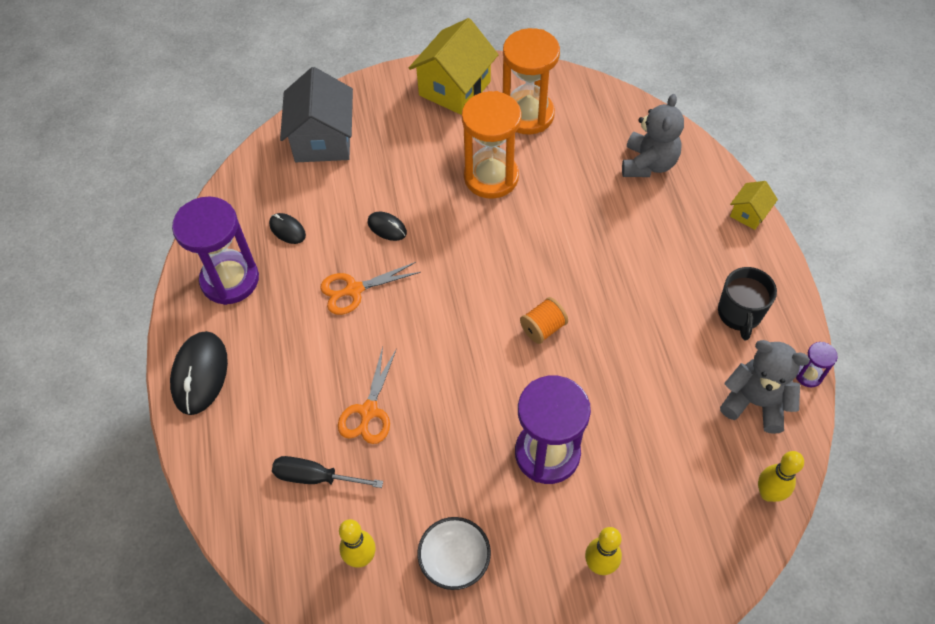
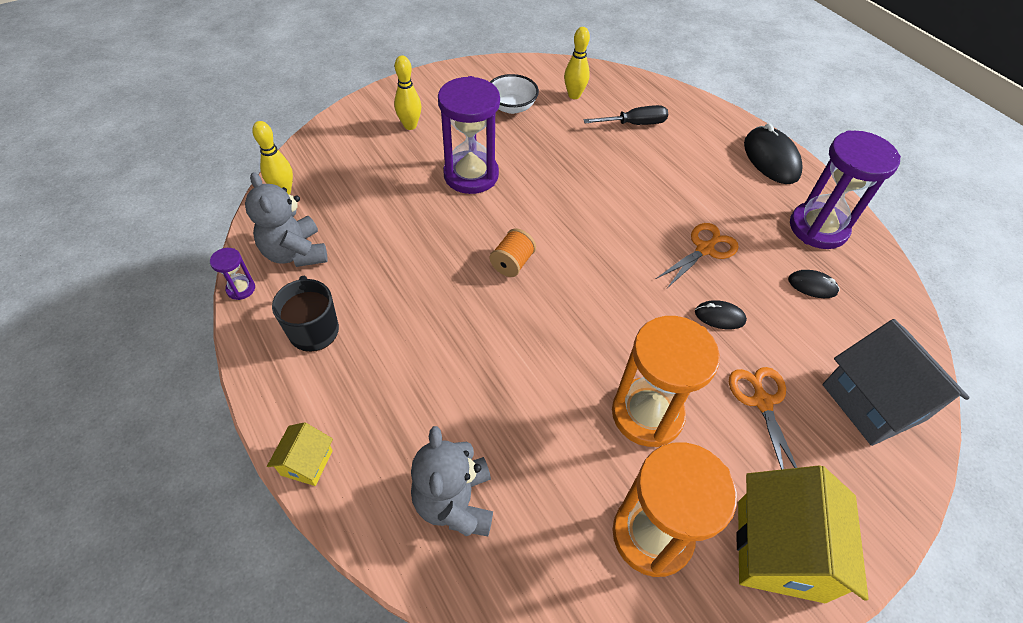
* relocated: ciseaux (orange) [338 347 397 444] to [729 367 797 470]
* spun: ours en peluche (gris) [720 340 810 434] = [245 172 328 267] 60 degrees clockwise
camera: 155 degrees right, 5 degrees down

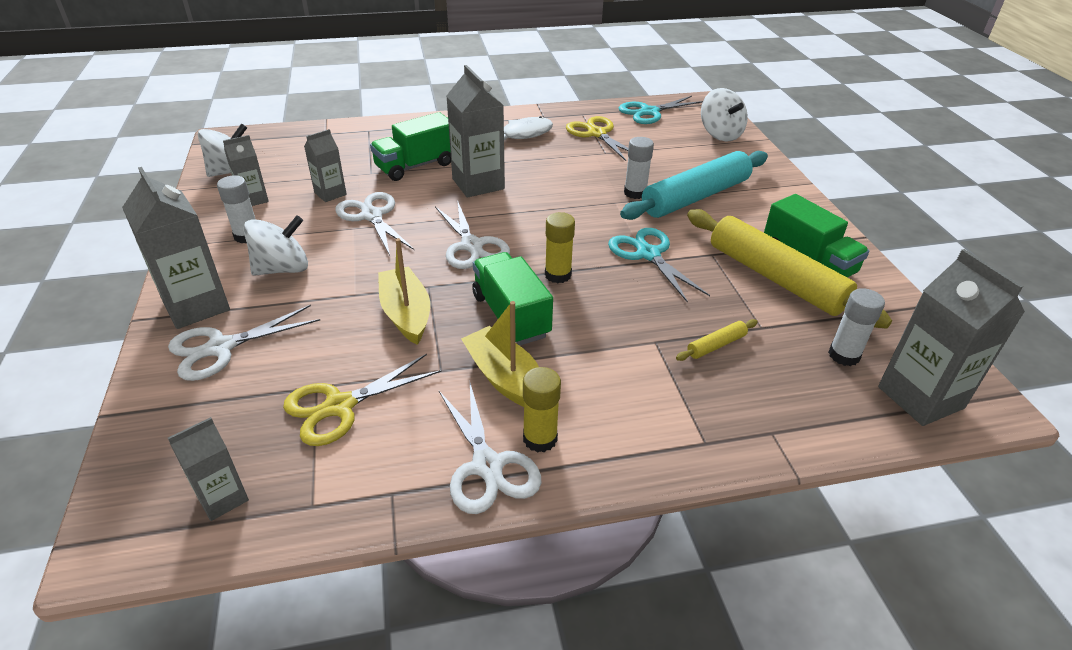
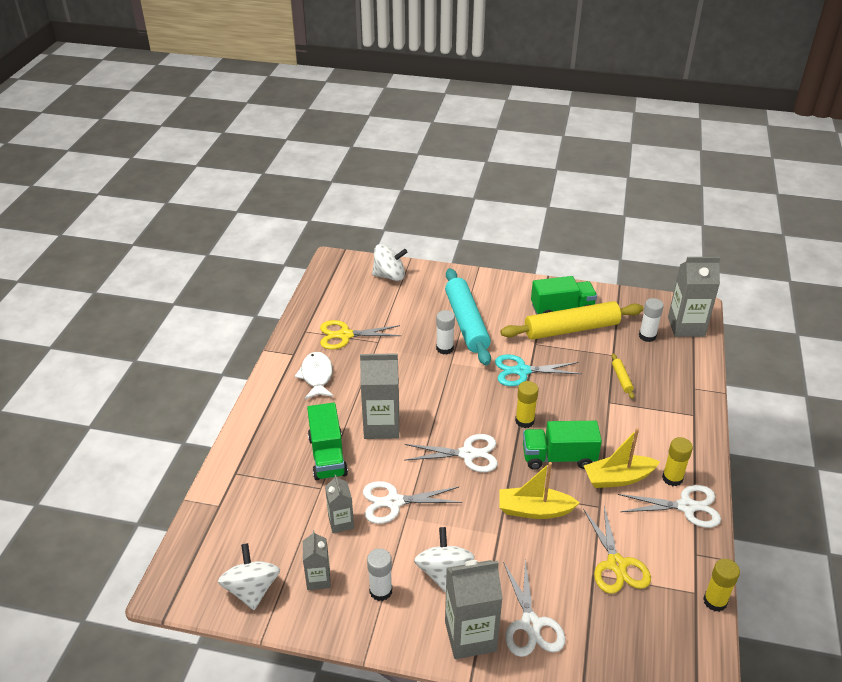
* missing: brique de lait (gris) [168 417 249 521]
* missing: ciseaux (turquoise) [619 96 703 124]
* appeared: bâton de colle (jaune) [703 559 740 612]
camera: 65 degrees left, 0 degrees up

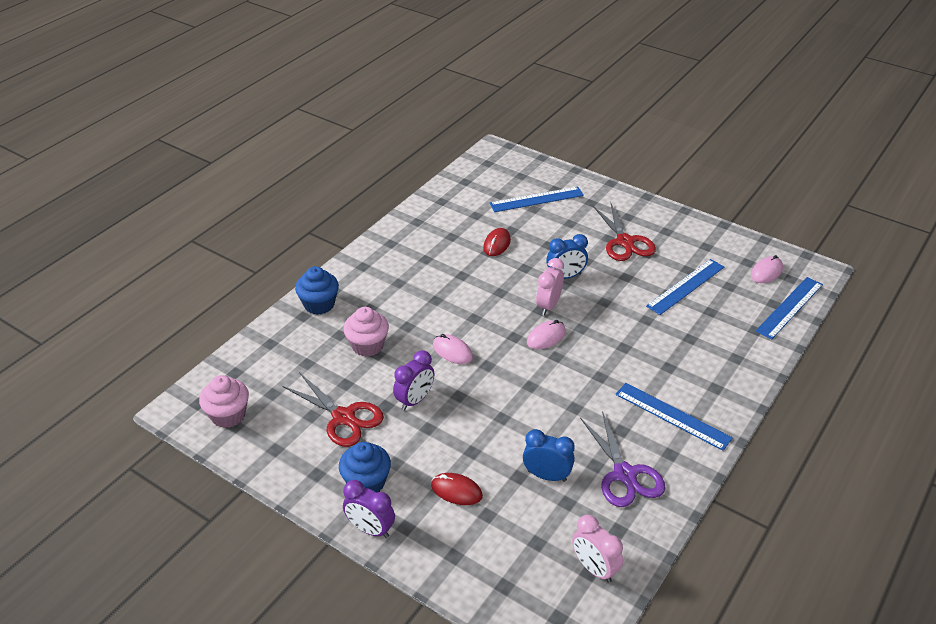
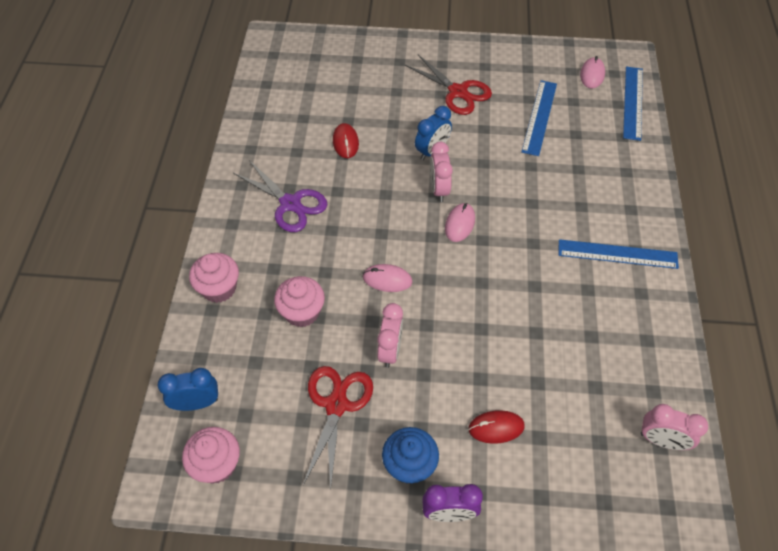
* spun: ciseaux (rouge) [282 372 384 447] = [303 366 373 491] 90 degrees counterclockwise
* colour: muffin (bleu) [295 266 339 315] to muffin (rose) [189 253 239 303]
* colour: réveil (violet) [393 350 435 410] to réveil (rose) [377 303 403 368]
* missing: règle (bleu) [490 187 584 212]
* relocated: réveil (bleu) [523 429 575 482] to [158 368 218 411]
* relocated: ciseaux (violet) [580 411 666 507] to [233 160 327 232]
camera: 30 degrees left, 15 degrees up

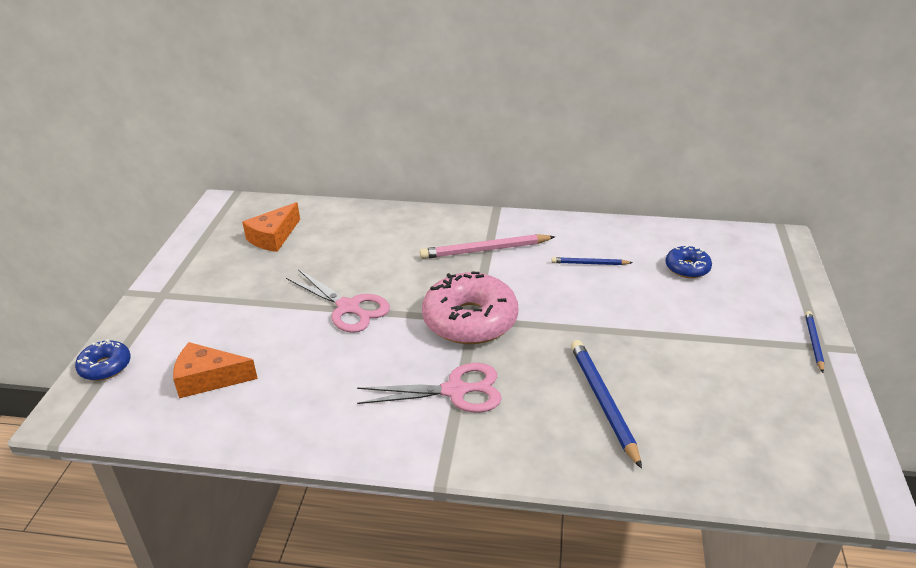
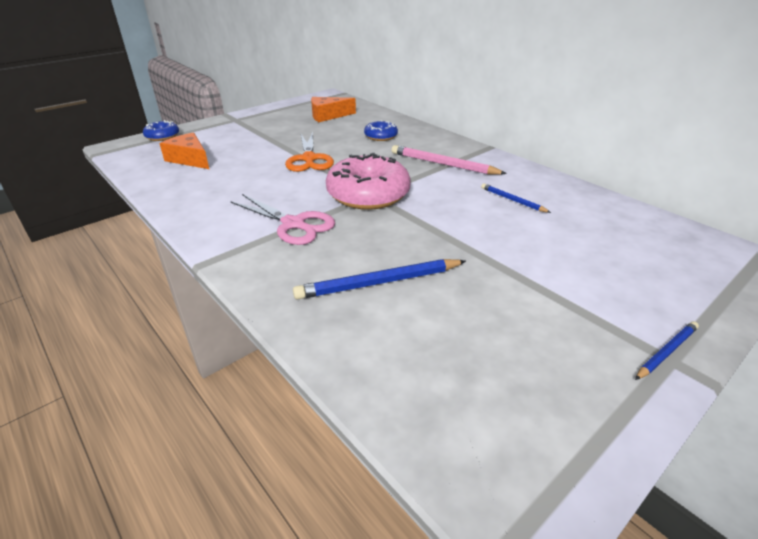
* colour: ciseaux (rose) [286 269 390 333] to ciseaux (orange) [285 132 334 172]
* spun: crayon (bleu) [571 340 642 469] = [293 259 466 300] 135 degrees counterclockwise
* relocated: beignet (bleu) [665 246 712 278] to [364 120 398 141]
camera: 40 degrees right, 0 degrees up

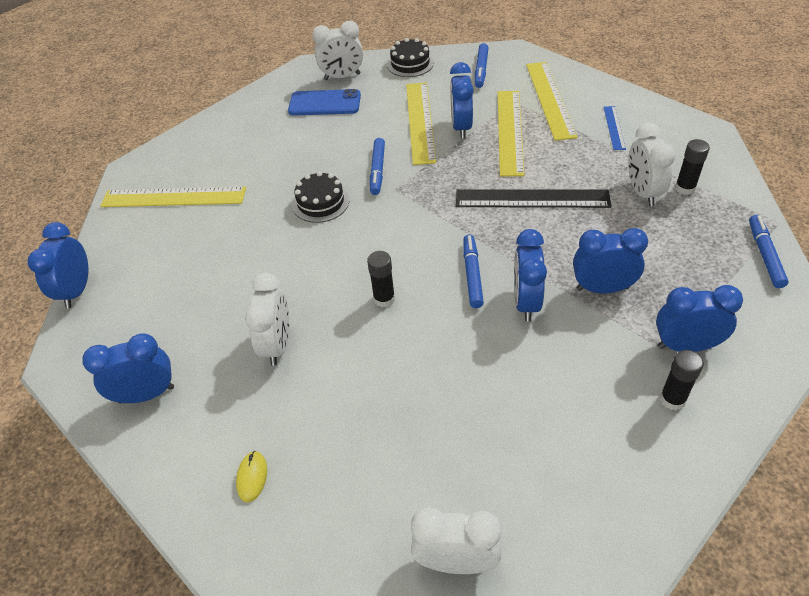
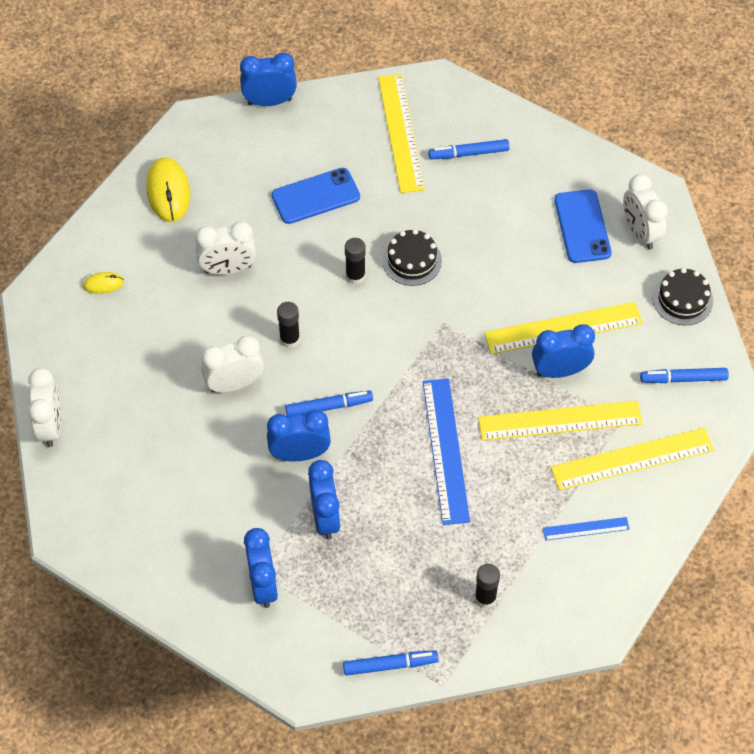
* exchanged: réveil (bleu) [82 333 174 403] to souris (jaune) [146 158 190 222]
* relocated: feutre (bleu) [370 138 385 195] to [428 139 509 159]
* colour: règle (noir) [456 189 611 208] to règle (bleu) [423 378 470 525]
* relocated: réveil (blanc) [628 123 675 206] to [201 335 264 393]
* relocated: bâton de colle (noir) [660 350 704 410] to [345 238 366 284]
* appeared: téléphone (bleu) [271 168 360 224]
camera: 75 degrees right, 10 degrees up

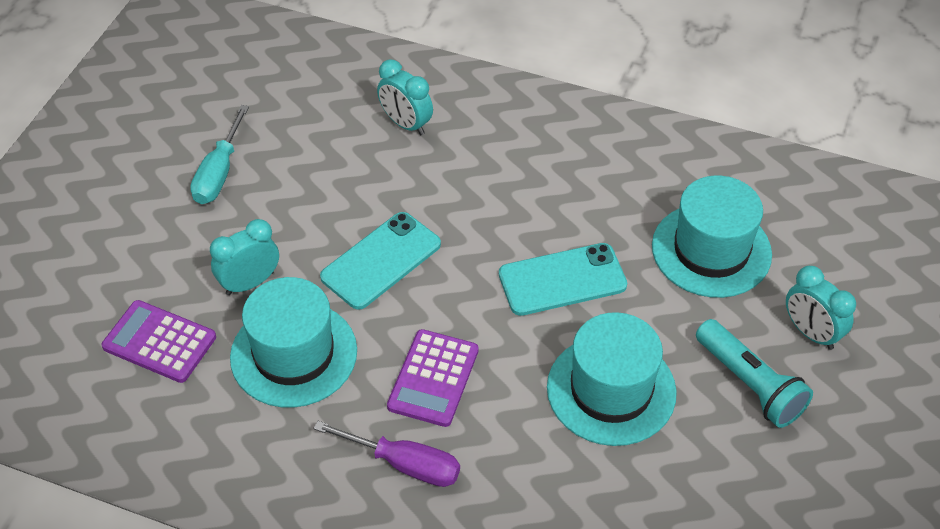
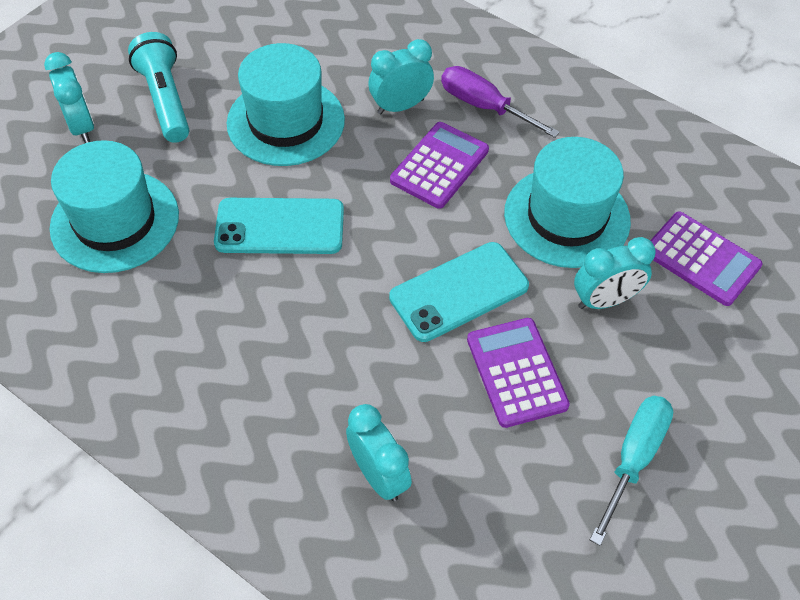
* appeared: réveil (turquoise) [368 39 434 114]
* appeared: calculatrice (violet) [467 318 570 428]
camera: 165 degrees left, 5 degrees up

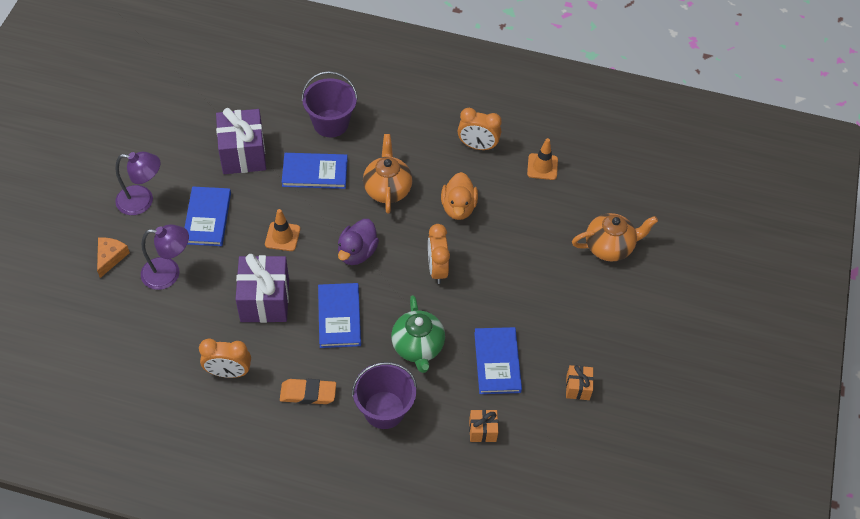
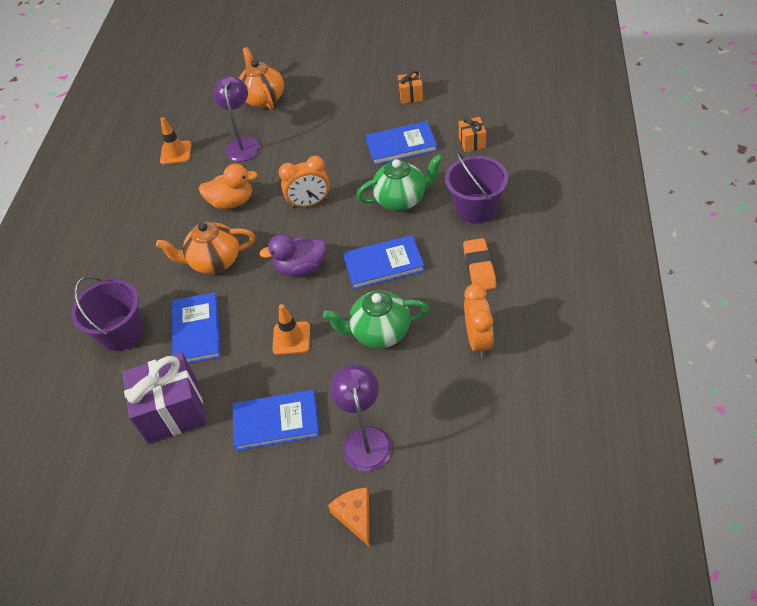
* spun: fromage (orange) [97 237 130 278] = [328 487 369 546] 60 degrees clockwise
* relocated: lampe (violet) [115 152 161 215] to [213 76 261 162]
* exchanged: cadeau (violet) [235 254 289 323] to théière (vert) [323 291 429 348]
* spun: canard (violet) [338 219 379 265] = [259 234 326 277] 150 degrees clockwise
* missing: réveil (orange) [457 108 502 150]
camera: 90 degrees left, 5 degrees down

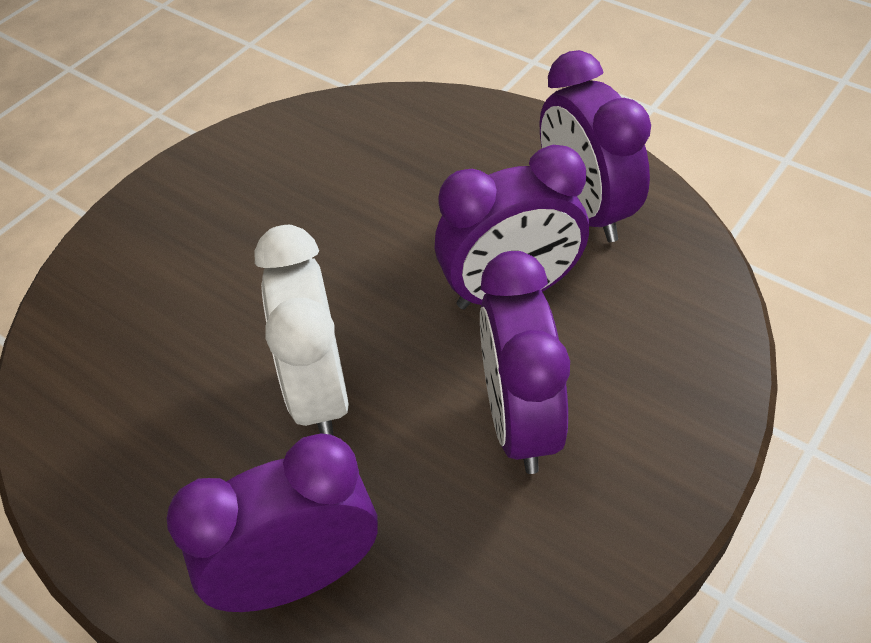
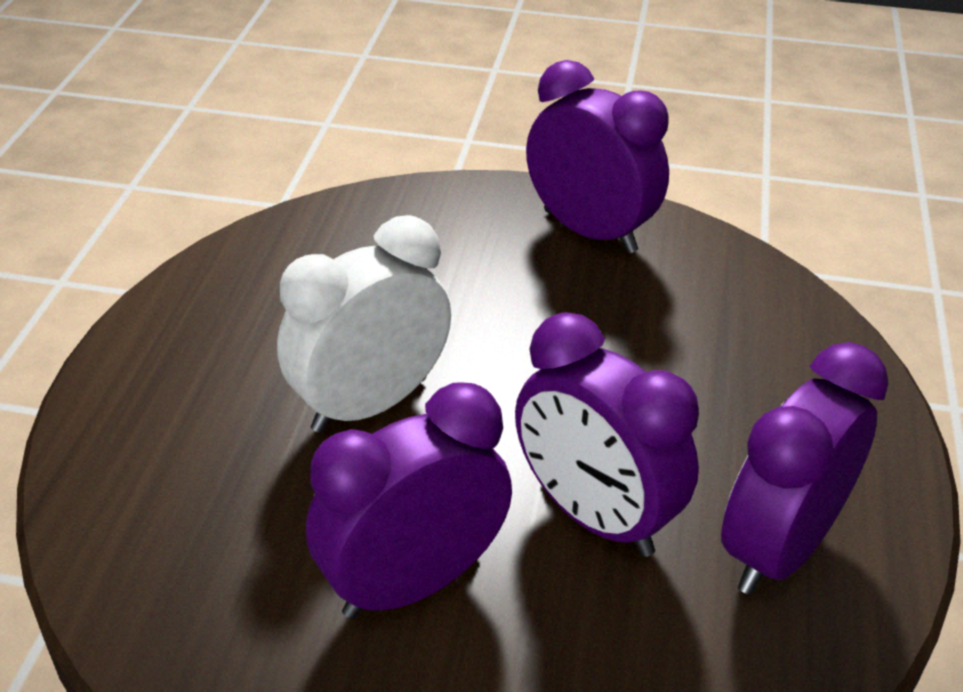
* relocated: réveil (violet) [167 433 378 612] to [526 60 669 253]
camera: 60 degrees right, 10 degrees down

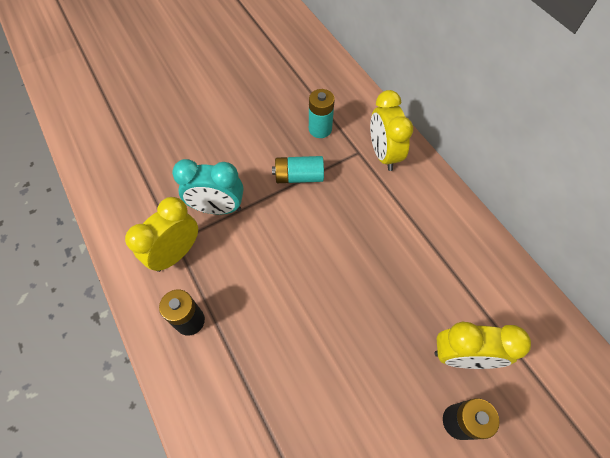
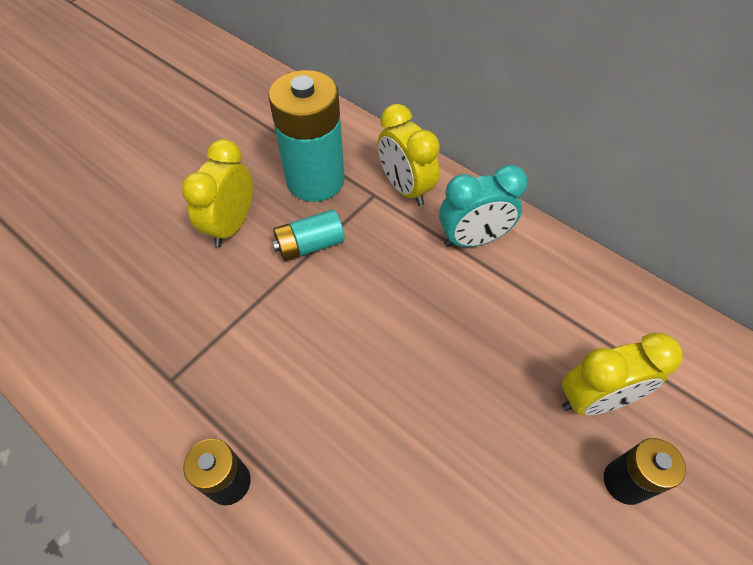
* relocated: réveil (jaune) [125 197 198 272] to [182 139 253 247]
* relocated: réveil (turquoise) [172 159 243 214] to [439 165 528 247]
* size: pile (turquoise) [309 89 335 138] = [269 70 345 202] x1.88
camera: 20 degrees left, 5 degrees down

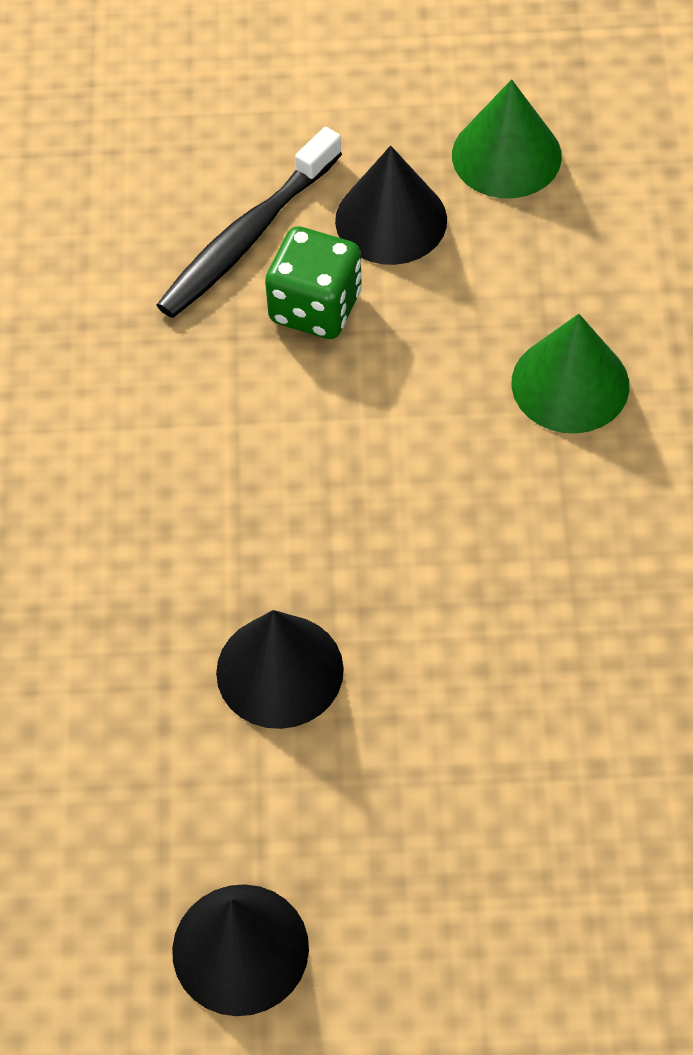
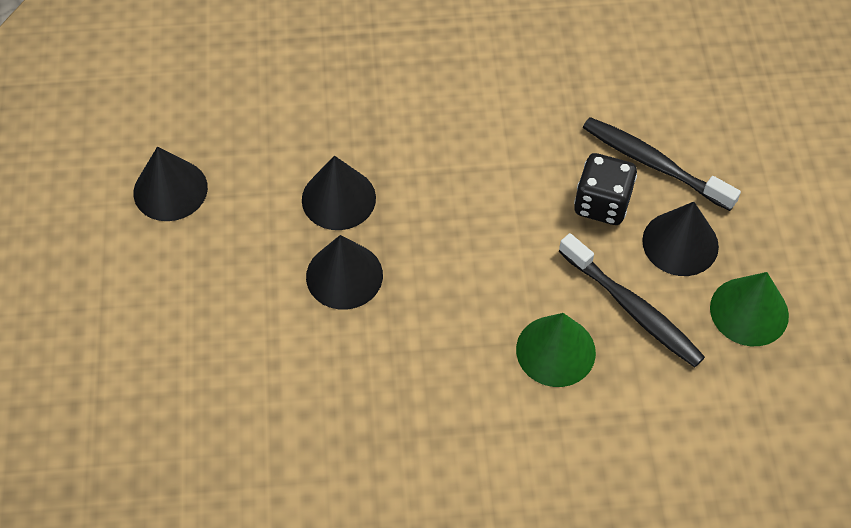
* colour: dé (vert) [265 226 362 339] to dé (noir) [574 153 637 225]
* appeared: cône (noir) [306 235 383 310]
* appeared: brosse à dents (noir) [559 233 705 368]
camera: 85 degrees right, 0 degrees up

